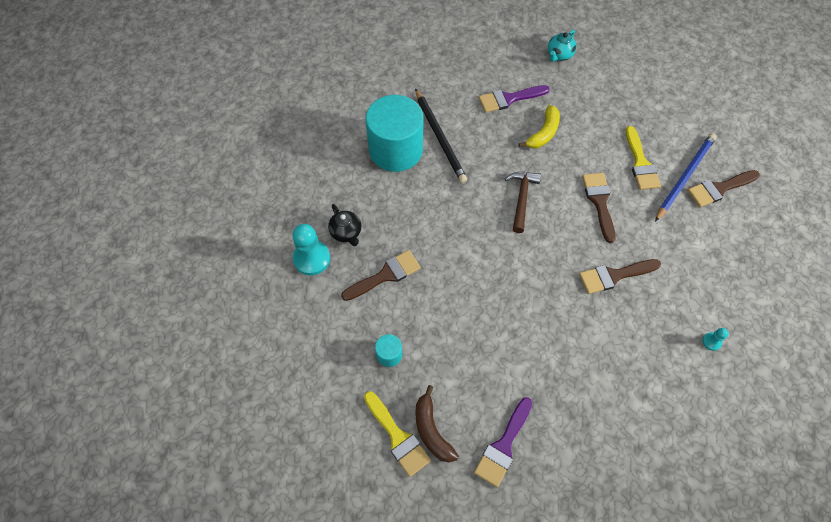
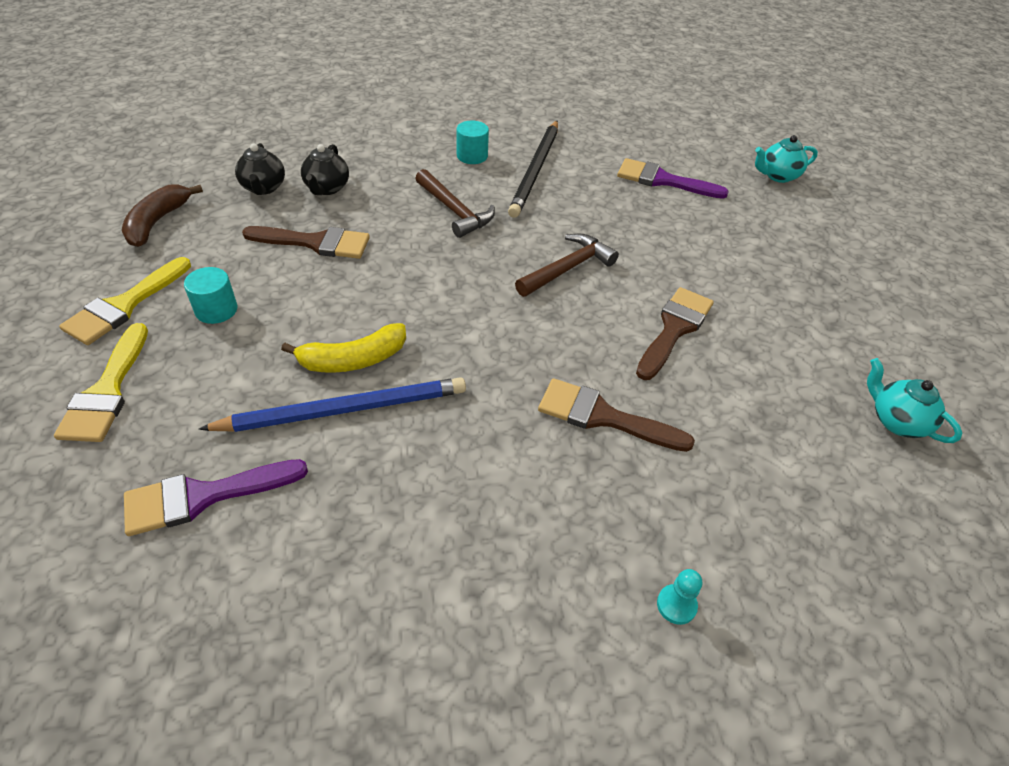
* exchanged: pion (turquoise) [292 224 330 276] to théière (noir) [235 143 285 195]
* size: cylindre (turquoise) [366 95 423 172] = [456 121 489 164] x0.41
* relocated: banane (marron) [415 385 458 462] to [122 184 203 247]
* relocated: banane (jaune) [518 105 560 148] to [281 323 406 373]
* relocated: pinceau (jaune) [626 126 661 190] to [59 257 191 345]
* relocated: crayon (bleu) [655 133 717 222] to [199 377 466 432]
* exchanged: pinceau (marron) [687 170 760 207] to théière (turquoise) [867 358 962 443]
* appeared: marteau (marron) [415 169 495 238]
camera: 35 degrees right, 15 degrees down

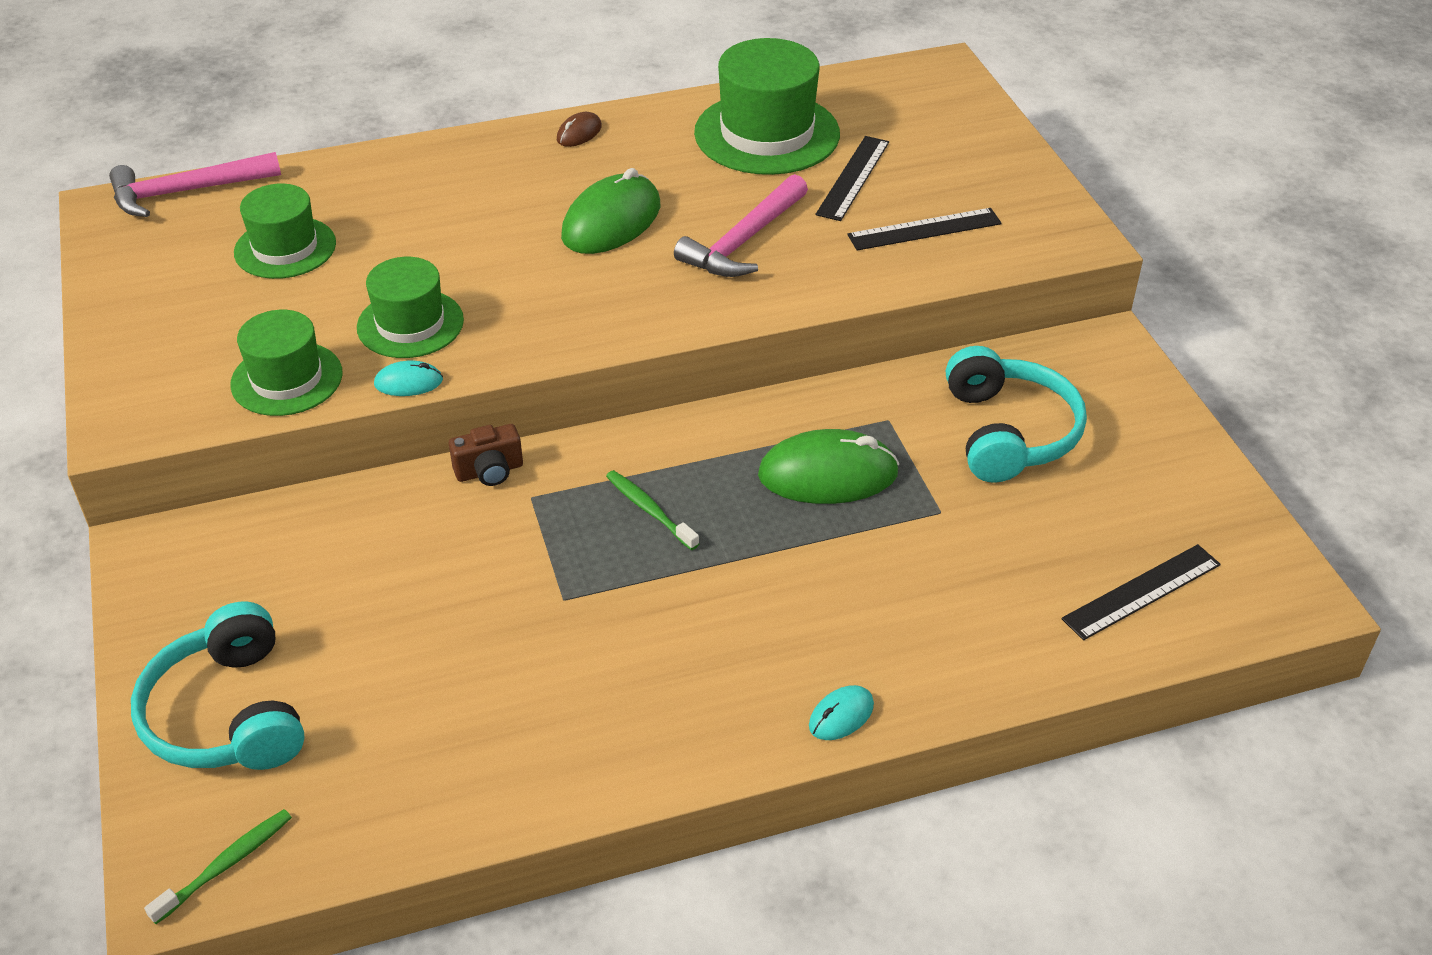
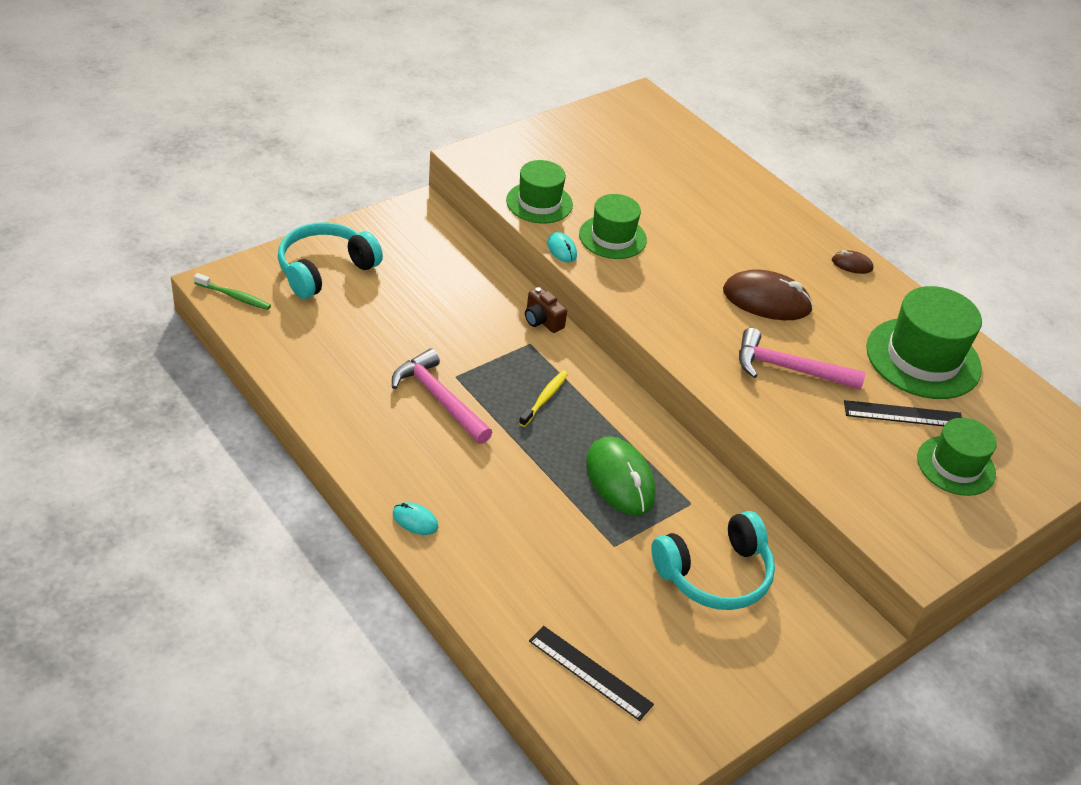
* relocated: marteau (rose) [109 152 281 217] to [392 348 492 444]
* relocated: chapeau (vert) [234 183 336 279] to [917 418 997 496]
* colour: souris (vert) [561 168 660 254] to souris (marron) [723 269 813 320]
* colour: brosse à dents (vert) [606 470 699 550] to brosse à dents (jaune) [519 370 568 427]
* missing: règle (noir) [847 208 1002 250]
camera: 65 degrees right, 0 degrees up

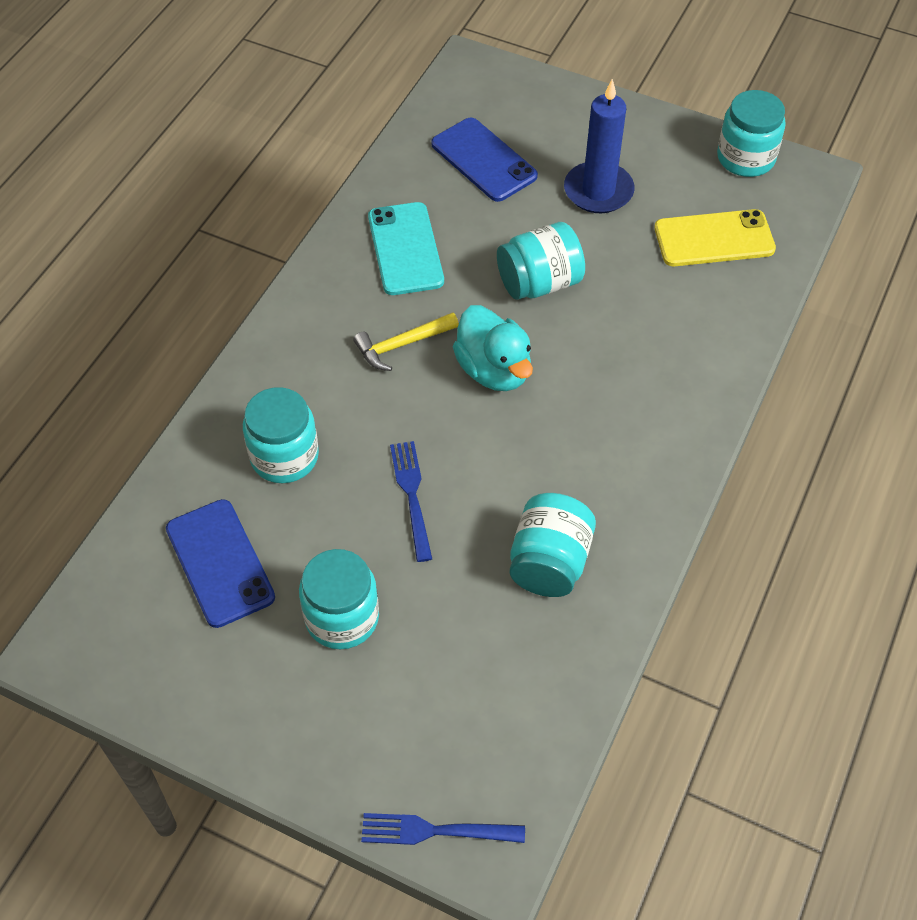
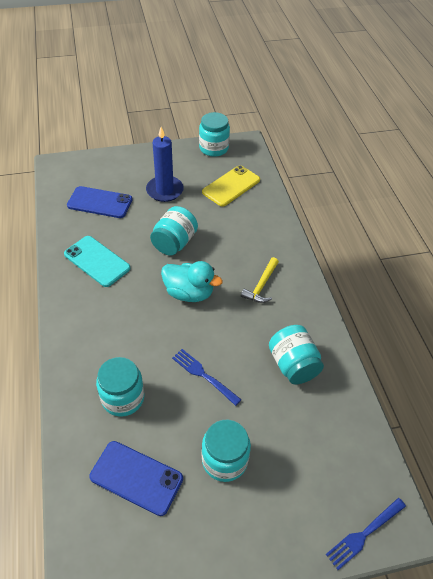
* relocated: marteau (jaune) [353 312 459 371] to [241 257 279 303]
camera: 40 degrees left, 5 degrees down

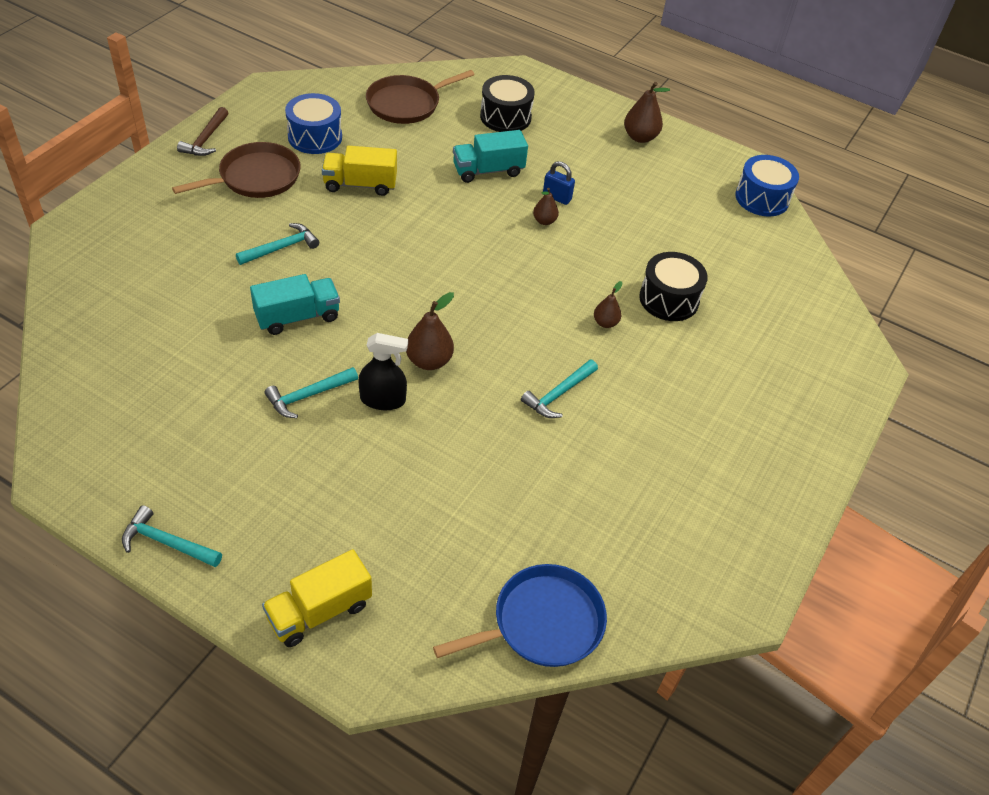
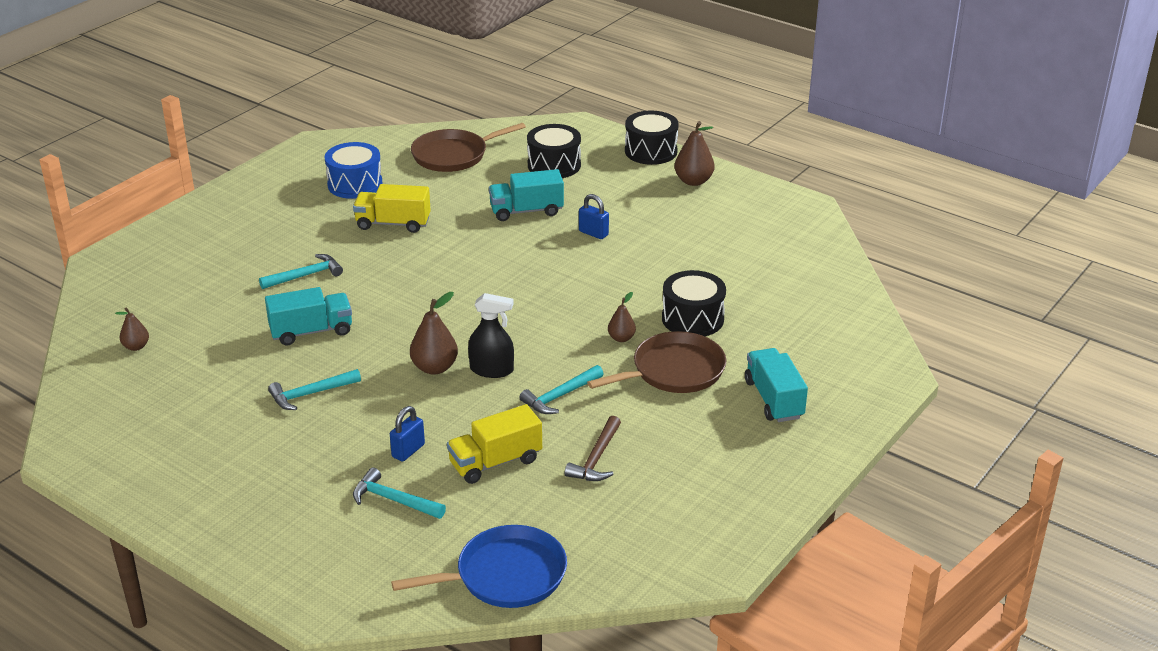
* relocated: marteau (turquoise) [122 505 222 567] to [353 468 446 519]
* relocated: poêle (marron) [172 142 301 198] to [587 331 727 393]
* relocated: marteau (marron) [177 107 228 156] to [565 416 621 481]
* relocated: camion (jaune) [262 549 372 647] to [447 404 542 484]
* relocated: vaporisateur (noir) [359 333 408 410] to [468 293 514 378]
* relocated: poire (marron) [533 188 559 225] to [115 308 149 351]
* missing: tambour (bleu) [735 155 799 216]
* appeared: cadenas (bleu) [390 406 425 462]
* appeared: tambour (noir) [625 111 679 165]
* appeared: camion (turquoise) [745 348 808 422]
camera: 10 degrees right, 15 degrees down

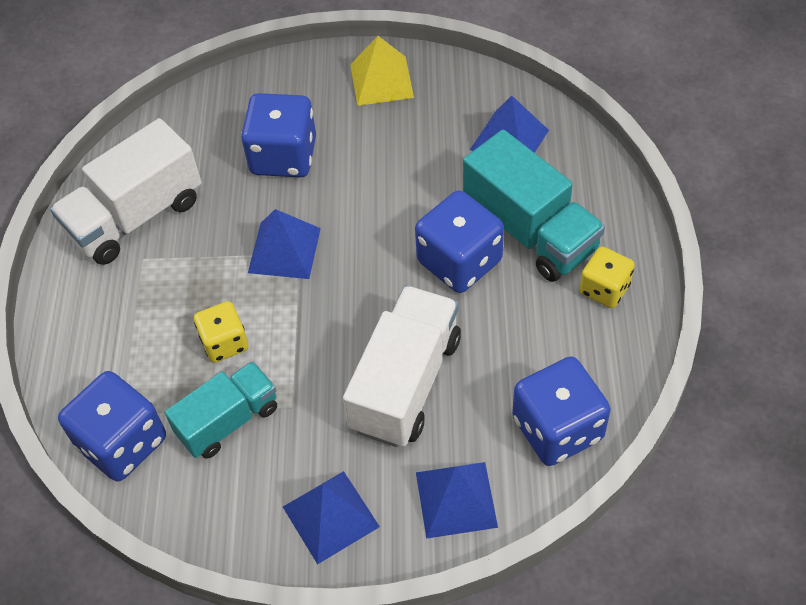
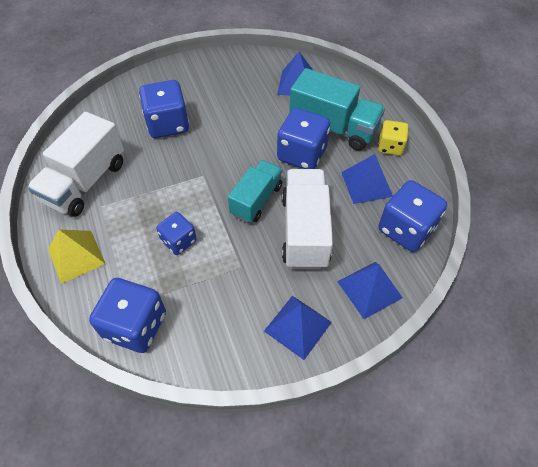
* relocated: camion (turquoise) [165 361 277 458] to [228 160 282 223]
* colour: dé (jaune) [194 301 248 363] to dé (bleu) [156 212 197 255]
* relocated: pyramide (bleu) [248 209 321 279] to [341 154 393 204]
* relocated: pyramide (jaune) [350 36 414 106] to [48 230 105 284]
camera: 25 degrees left, 0 degrees up

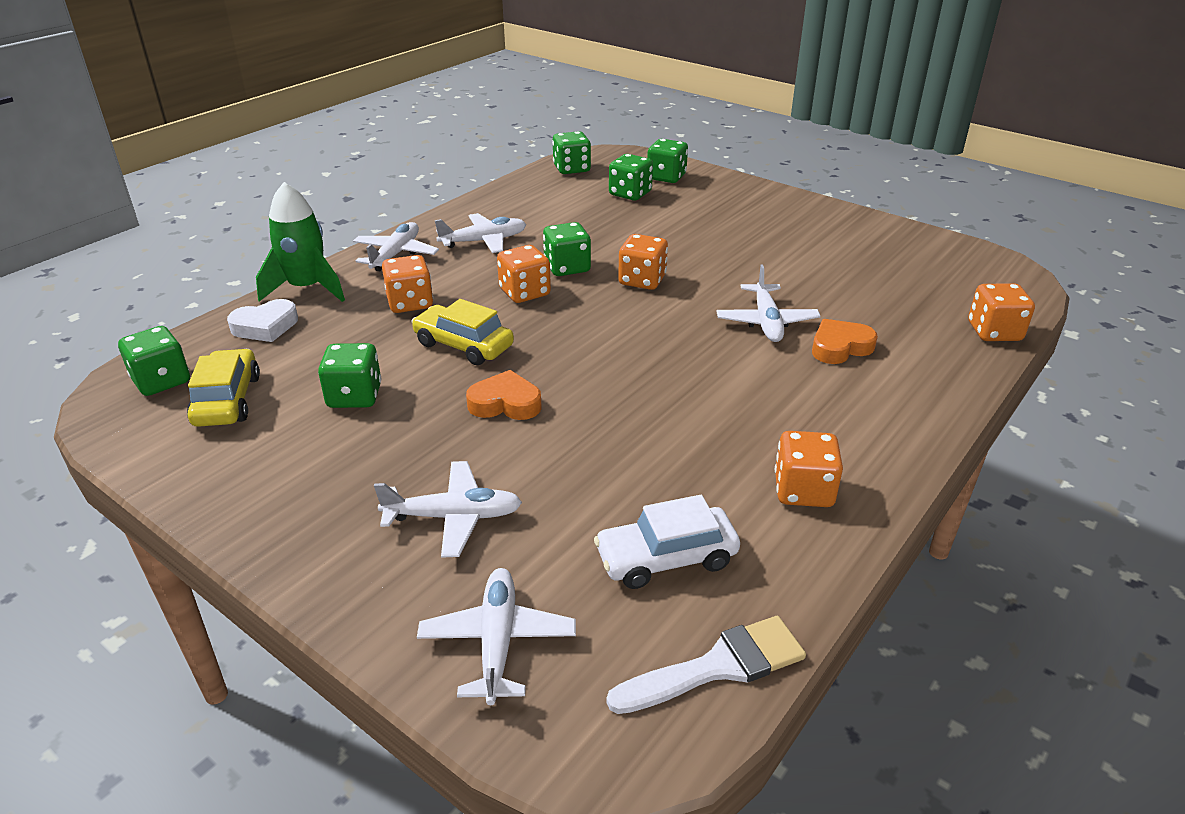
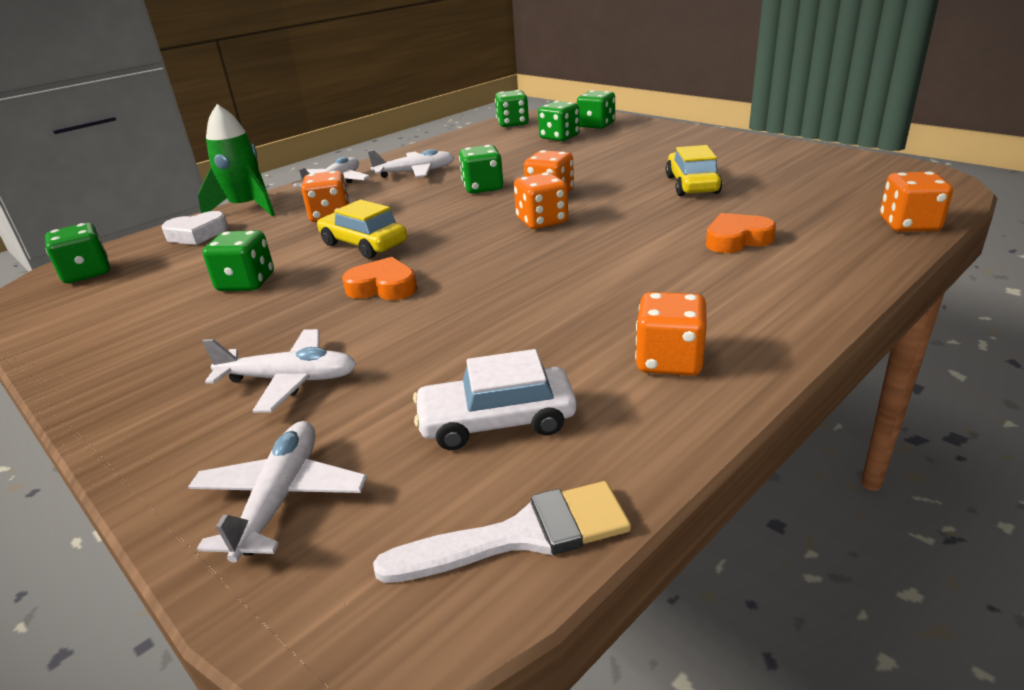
* relocated: voiture (jaune) [187 349 260 427] to [666 145 722 196]
* relocated: dé (orange) [497 245 551 303] to [514 172 568 229]
* missing: avion (blanc) [716 265 821 342]
camera: 10 degrees right, 5 degrees down

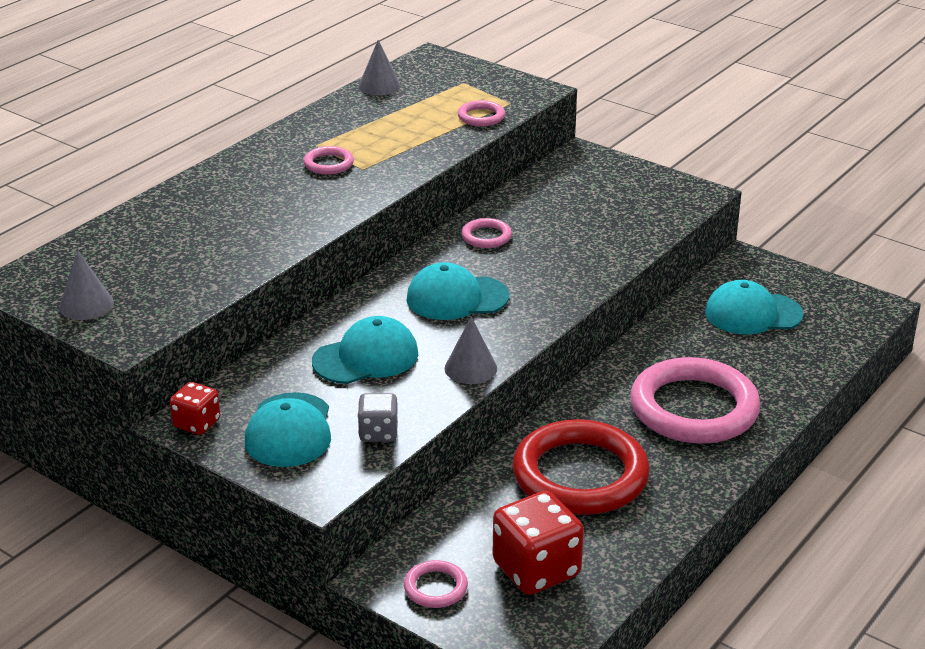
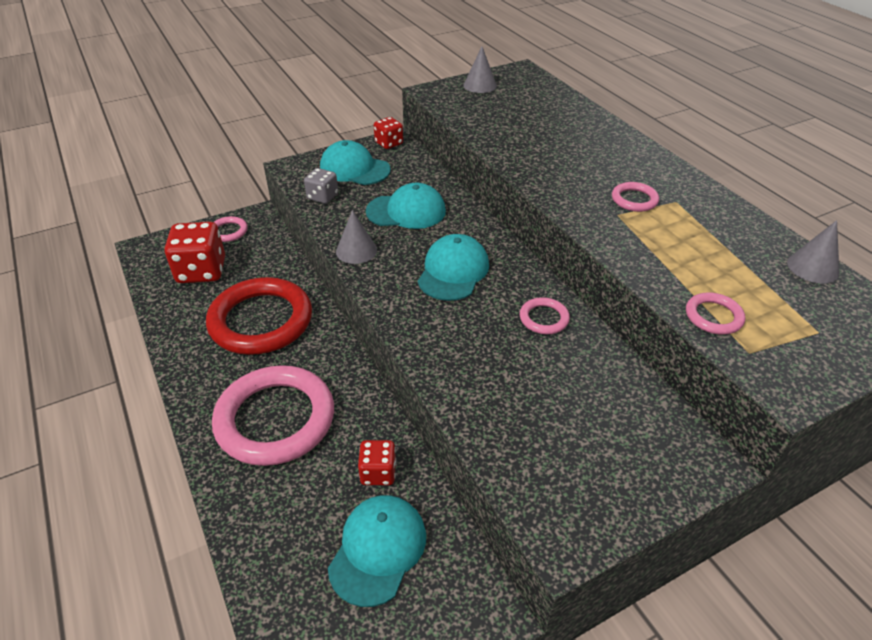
* spun: casquette (turquoise) [312 316 418 384] = [366 182 446 229] 90 degrees counterclockwise
* appeared: dé (rouge) [358 440 396 485]
camera: 115 degrees right, 10 degrees up

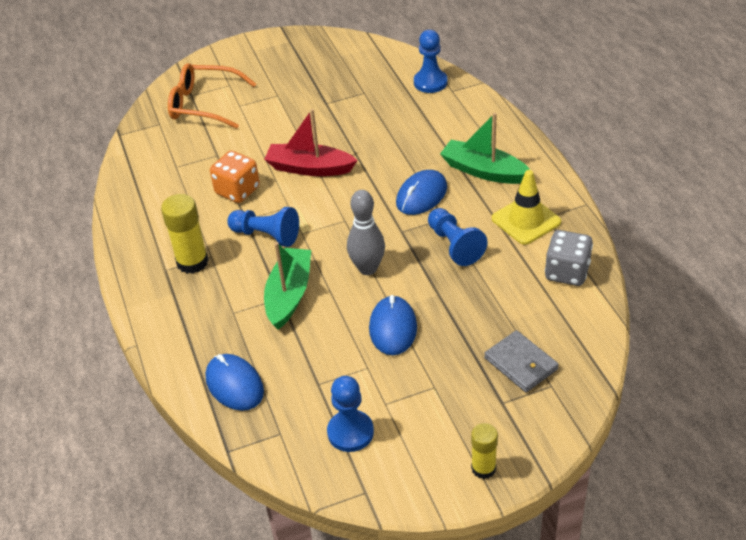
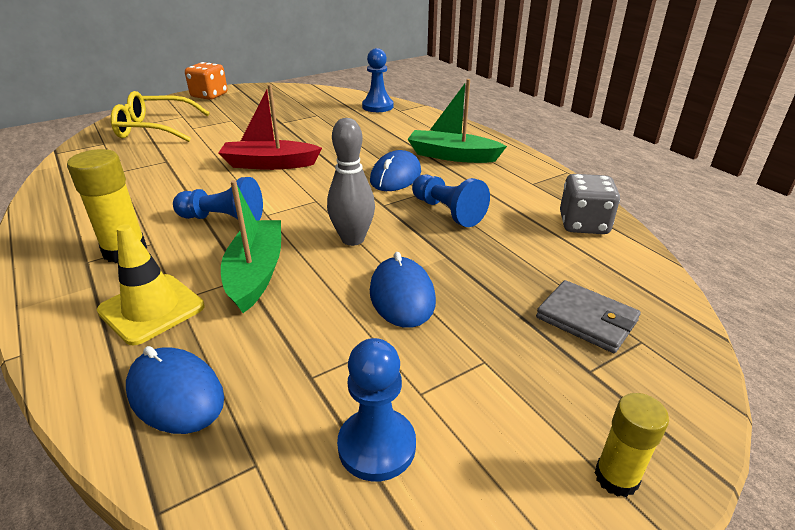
* colour: lunettes (orange) [168 63 256 129] to lunettes (jaune) [111 91 210 142]
* relocated: dé (orange) [210 151 260 203] to [185 62 228 100]
* relocated: cône de chantier (jaune) [492 170 561 245] to [97 224 204 345]
camera: 15 degrees left, 10 degrees down

